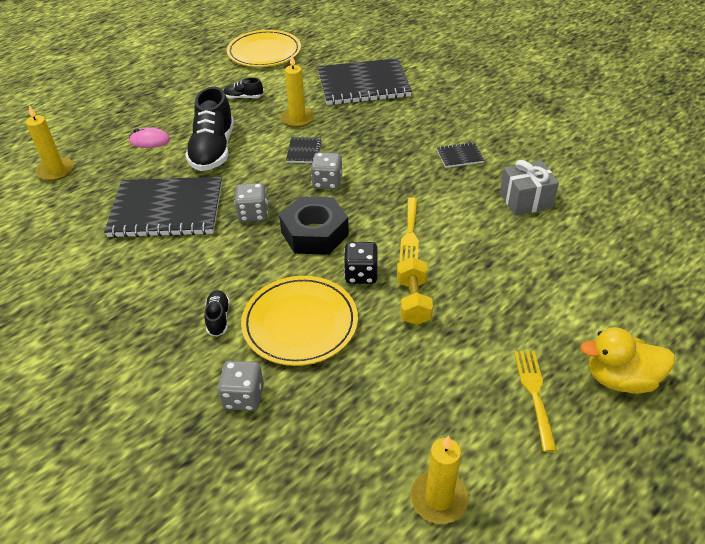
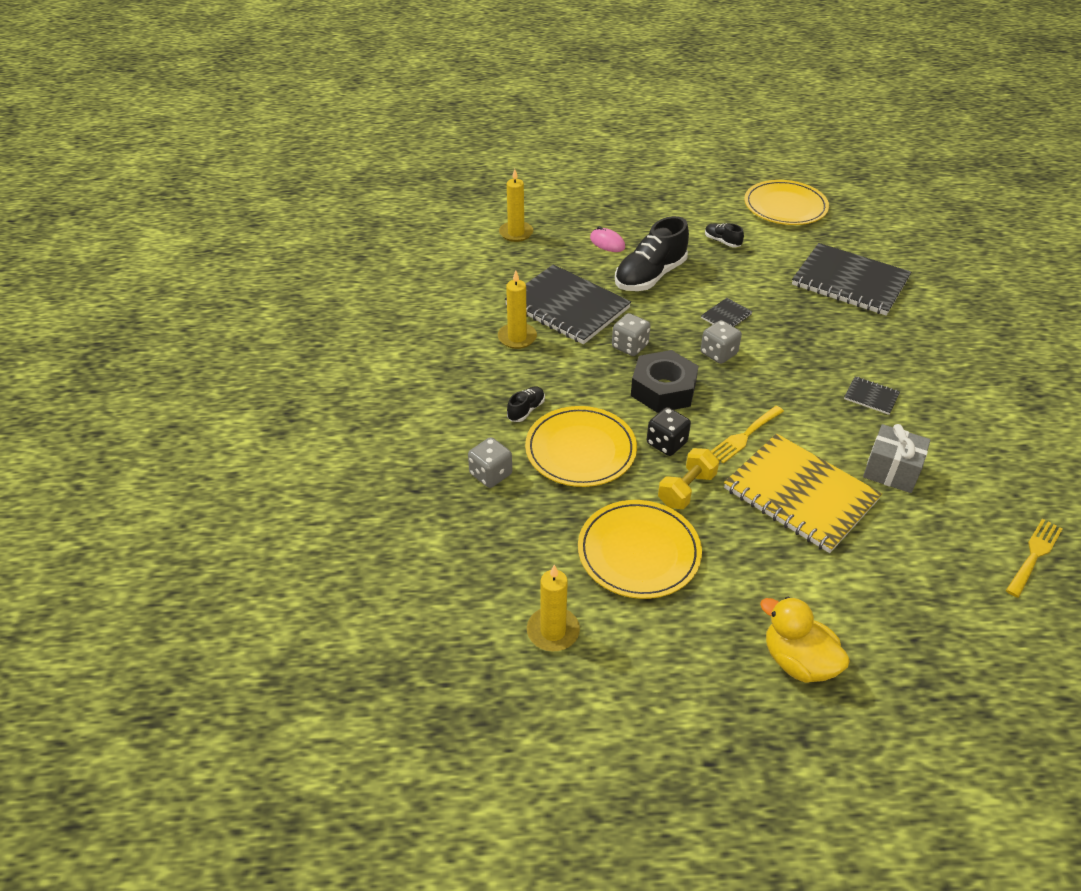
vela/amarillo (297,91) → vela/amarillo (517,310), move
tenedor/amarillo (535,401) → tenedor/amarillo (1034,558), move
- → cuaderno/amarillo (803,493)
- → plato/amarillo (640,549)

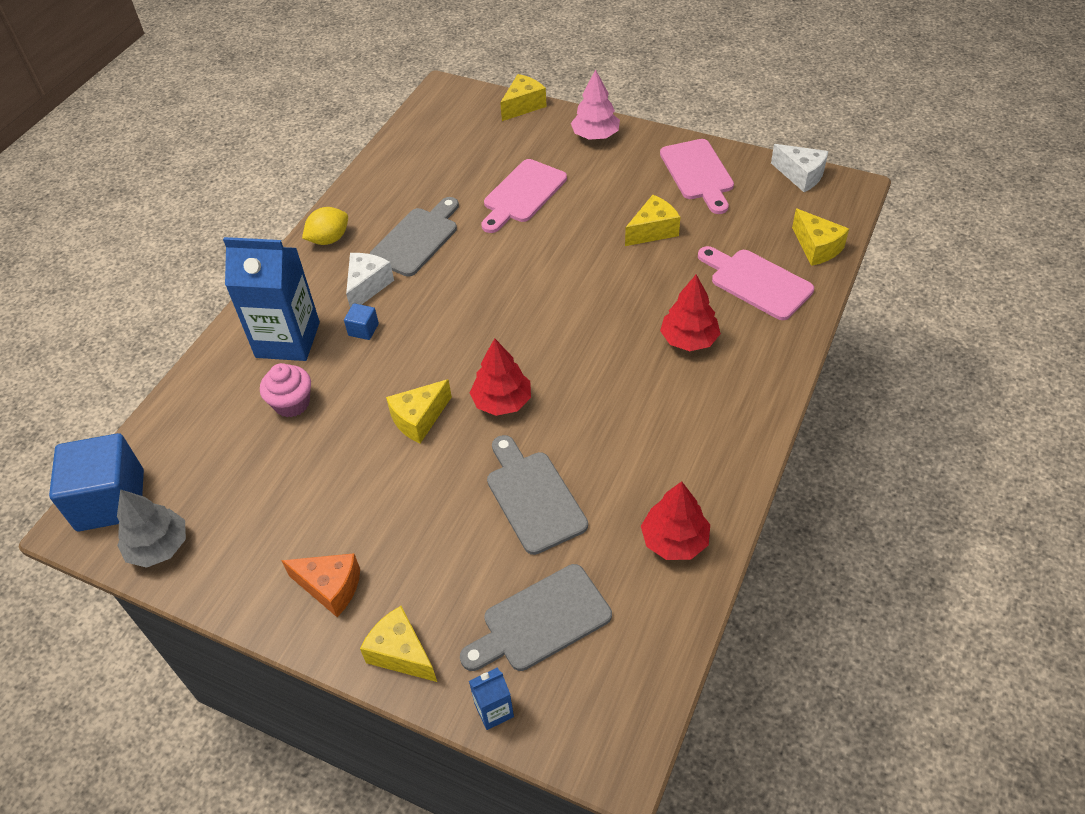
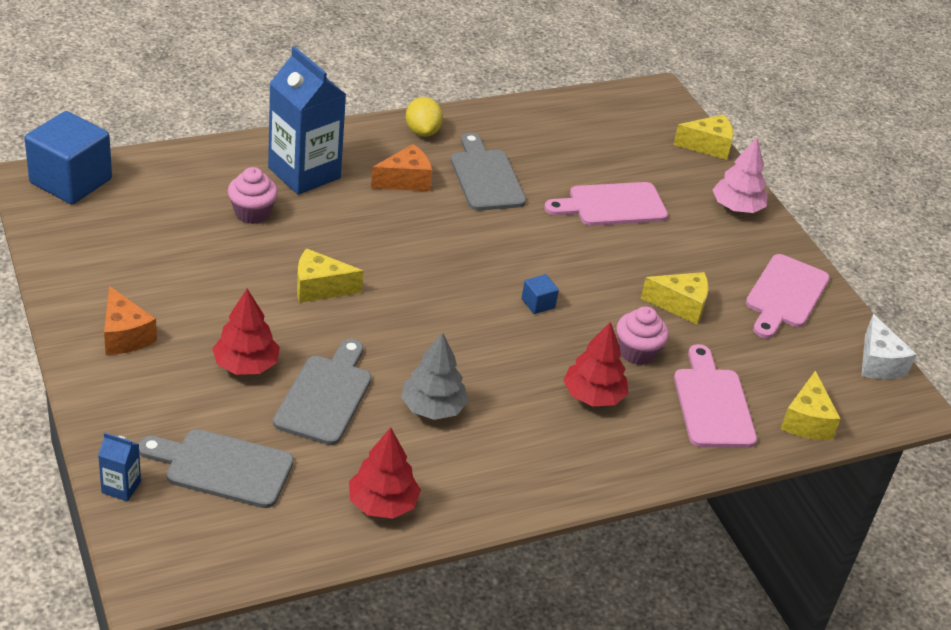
tabla de cortar/gris (414,237) → tabla de cortar/gris (488,172), 90 degrees counterclockwise
limón/amarillo (325,226) → limón/amarillo (424,117), 75 degrees clockwise
queso/blanco (370,280) → queso/naranja (401,167)
cubo/azul (361,321) → cubo/azul (540,294), move
árbol/rojo (500,377) → árbol/rojo (246,332), move
árbol/gris (151,528) → árbol/gris (435,376), move
queso/amarillo (398,644) → -
- → magdalena/rosa (642,335)

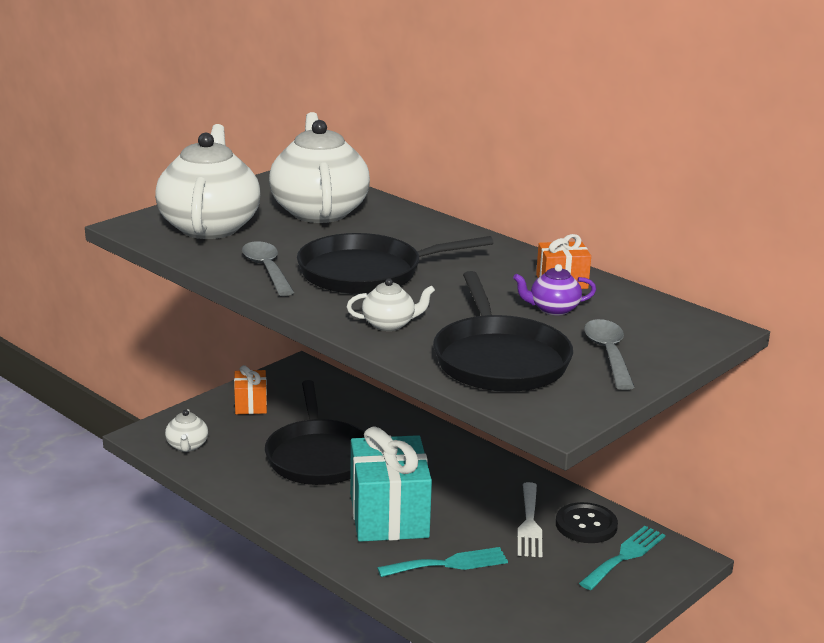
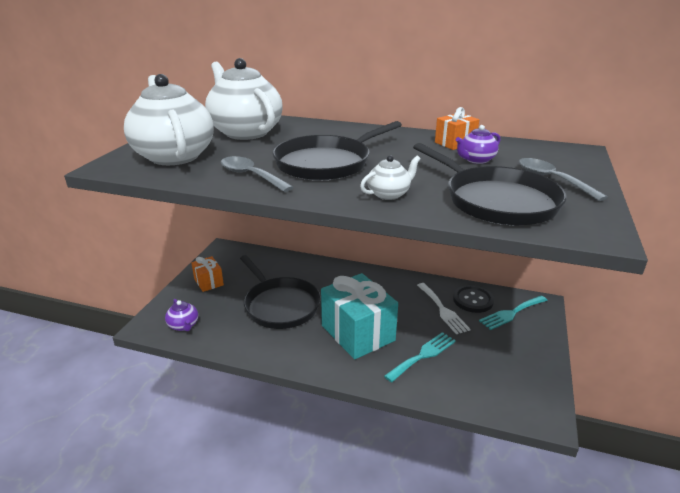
tetera/blanco (186,430) → tetera/morado (181,315)
tenedor/turquesa (622,558) → tenedor/turquesa (513,313), 135 degrees counterclockwise

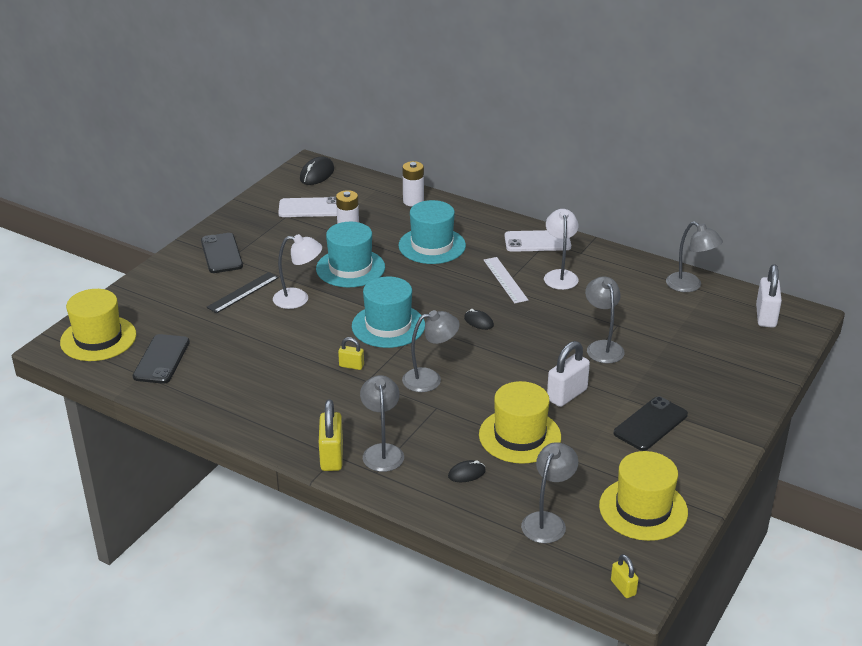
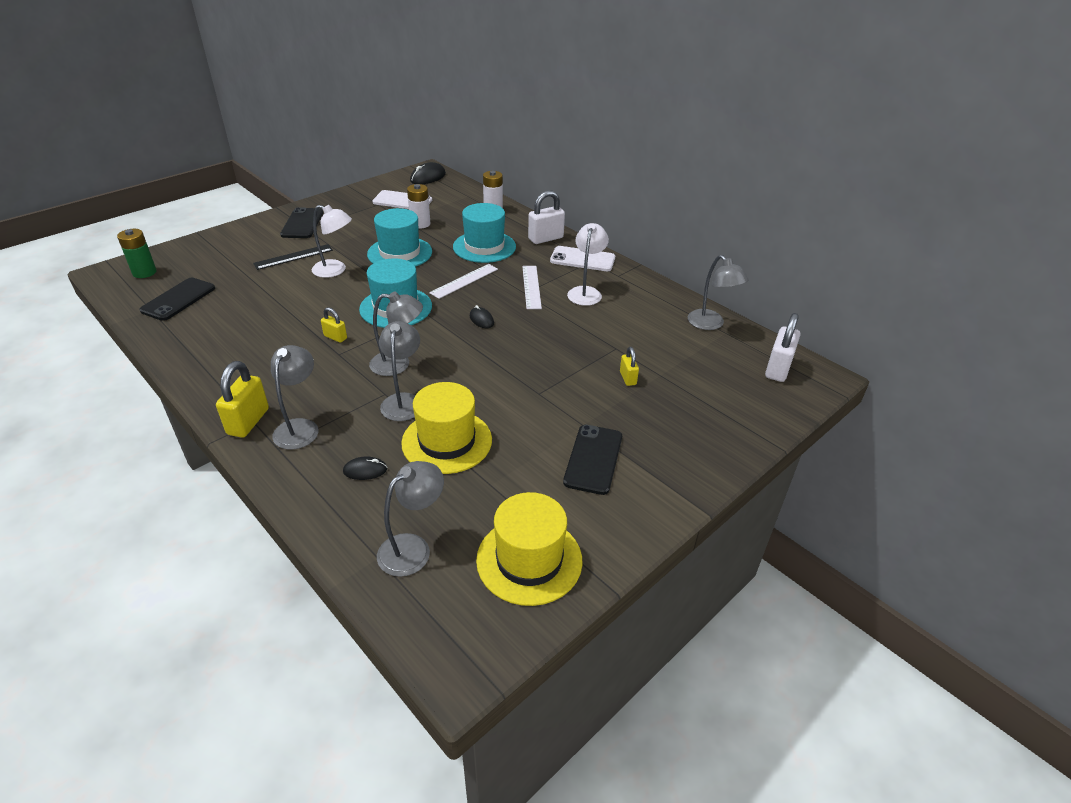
lámpara/gris (605,320) → lámpara/gris (399,371), move
sombrero/amarillo (98,325) → pila/verde (137,253)
candado/blanco (568,374) → candado/blanco (546,217), move
móvil/negro (651,423) → móvil/negro (592,460), 45 degrees counterclockwise
candado/amarillo (625,576) → candado/amarillo (629,366), move
- → regla/blanco (463,281)

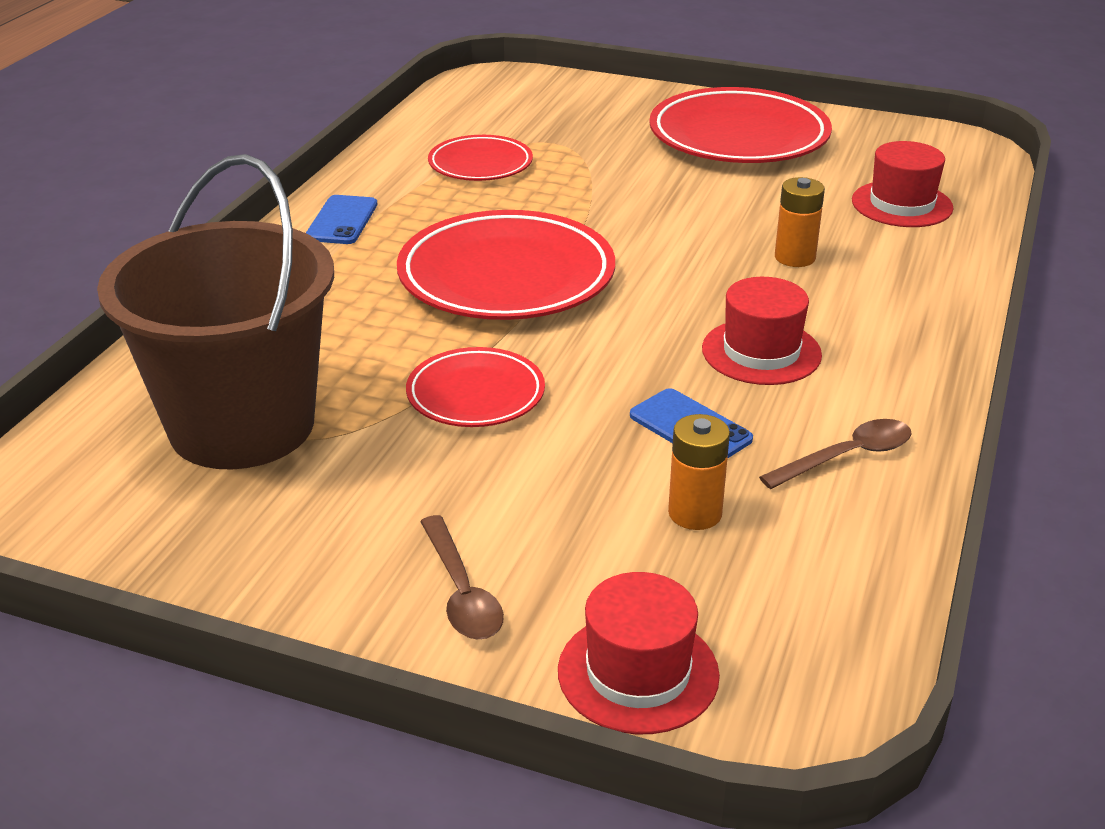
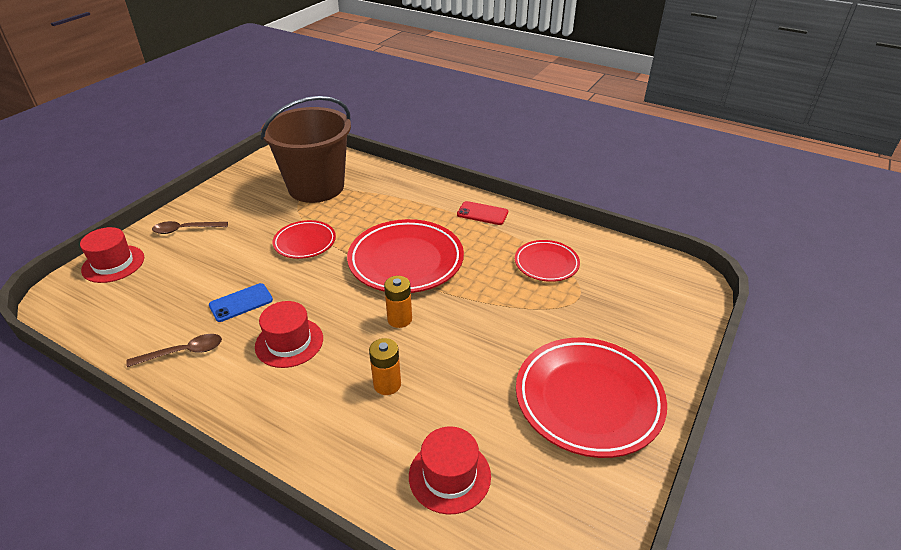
móvil/azul (341,219) → móvil/rojo (482,213)
pila/naranja (699,472) → pila/naranja (398,302), move
cuchara/marrón (835,454) → cuchara/marrón (174,350), 90 degrees counterclockwise

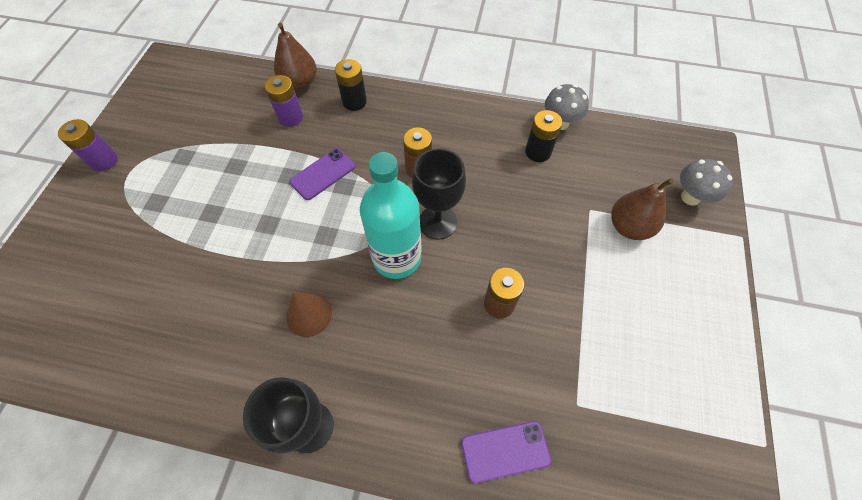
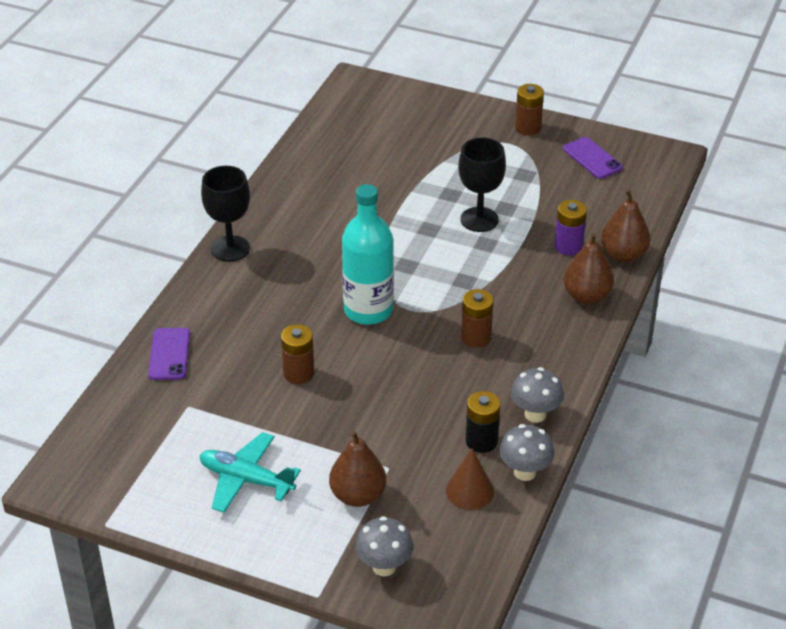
pila/negro (351,85) → pera/marrón (588,268)
pila/morado (87,145) → pila/marrón (529,109)
móvil/morado (322,174) → móvil/morado (593,158), move
copa/negro (439,194) → copa/negro (482,184), move
cono/marrón (309,314) → cono/marrón (470,479), move
- → seta/gris (537,395)
- → avión/turquesa (250,472)

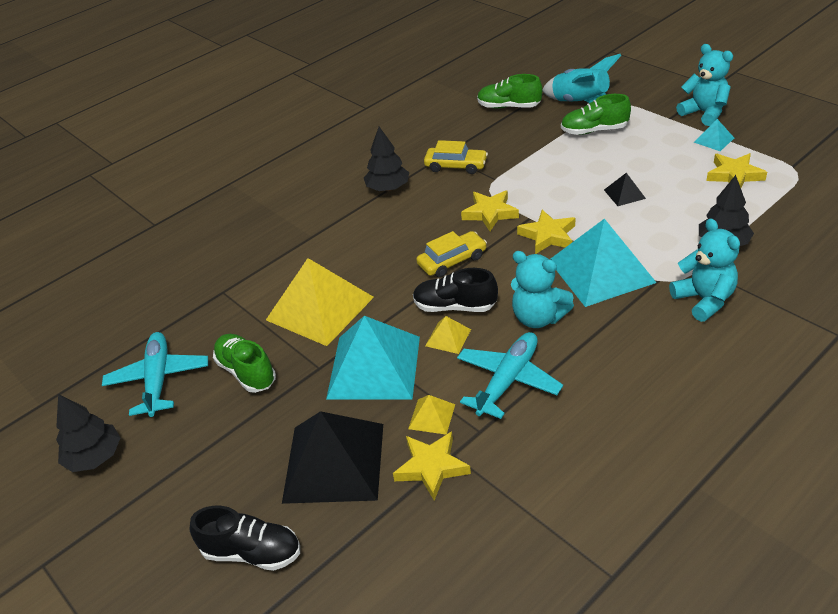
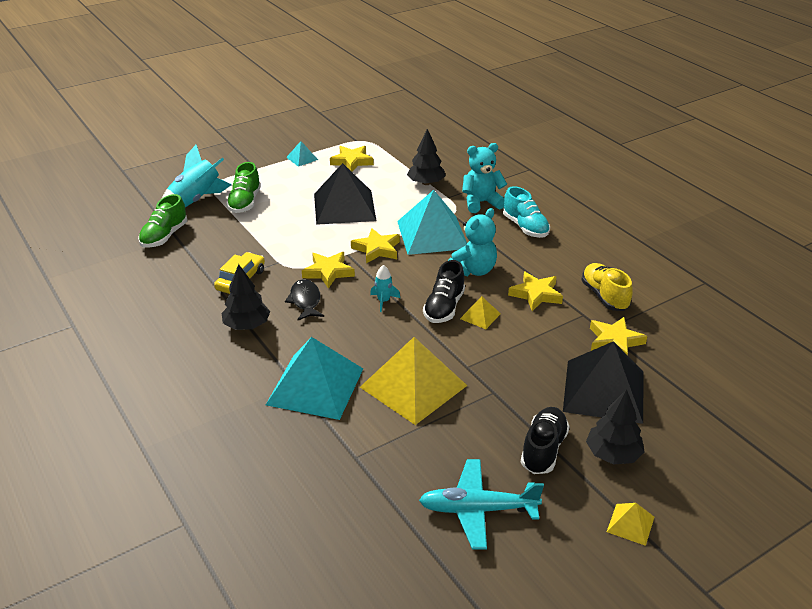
osito/turquesa (704,85) → -
pirámide/negro (625,189) → pirámide/negro (345,194), x2.30
coche/amarillo (451,254) → cohete/turquesa (385,288)
pirámide/turquesa (373,357) → pirámide/turquesa (314,378), move
avión/turquesa (510,375) → estrella/amarillo (535,291)
zapato/verde (244,363) → -
árbol/negro (88,433) → árbol/negro (615,427), move
pirámide/amarillo (431,415) → pirámide/amarillo (630,524), move
zapato/negro (245,538) → zapato/negro (545,440), move
- → zapato/turquesa (526,212)
- → zapato/amarillo (607,287)
- → pez/negro (304,300)

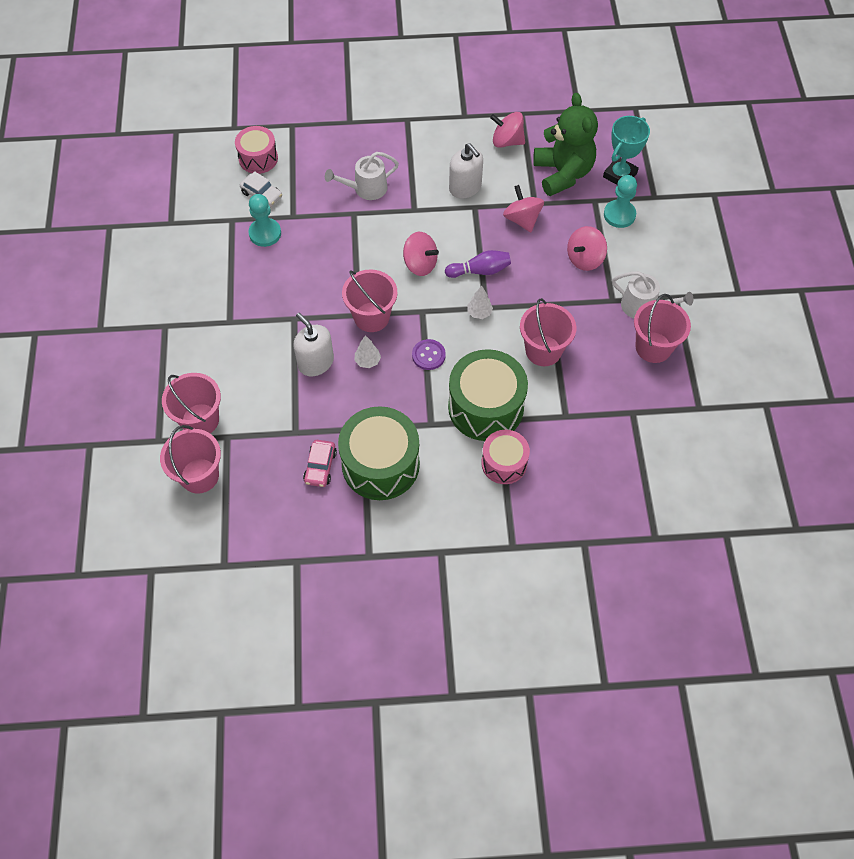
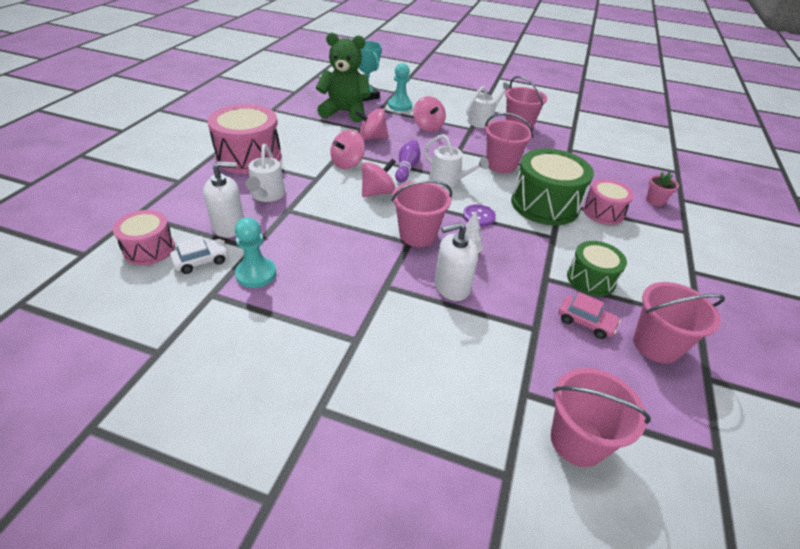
peonza/rosa (507,130) → peonza/rosa (347,149), move
dispensador de jabón/blanco (466,171) → dispensador de jabón/blanco (223,199), move
árbol/blanco (480,302) → regadera/blanco (456,160)
balde/rosa (191,403) → balde/rosa (679,323), move
tambor/verde (379,453) → tambor/verde (597,268), x0.59
- → tambor/rosa (244,139)
- → maceta/rosa (662,189)

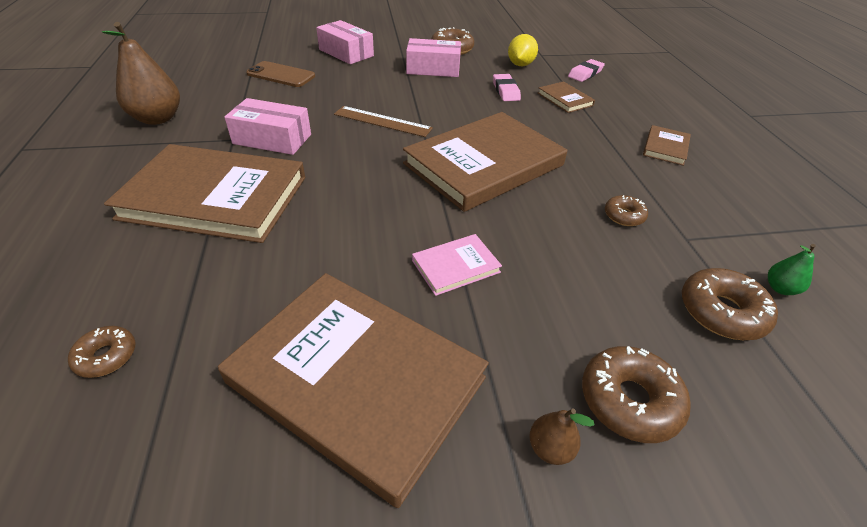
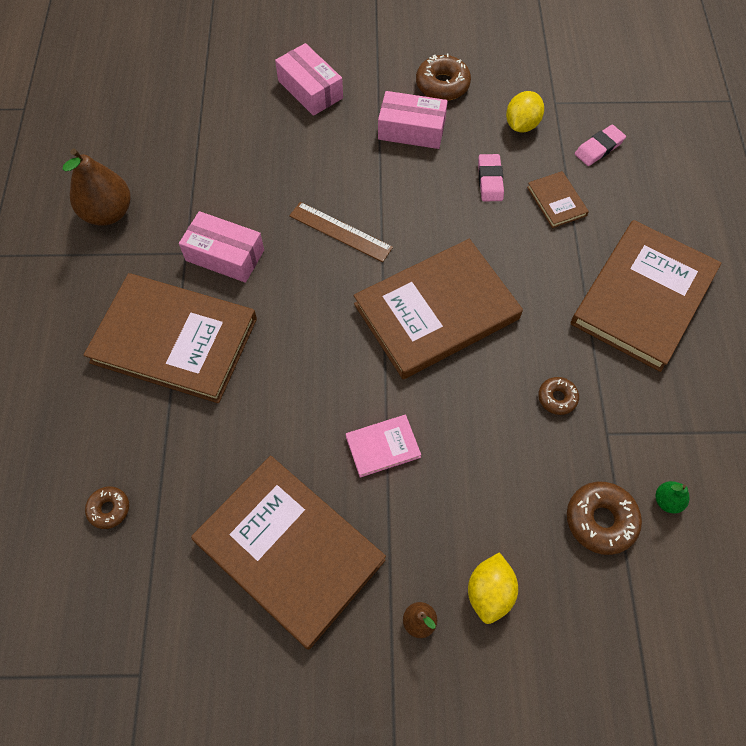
móvil/marrón (280,74) → -
libro/marrón (667,145) → libro/marrón (646,296), x2.31
rosquilla/marrón (636,394) → limón/amarillo (493,588)

